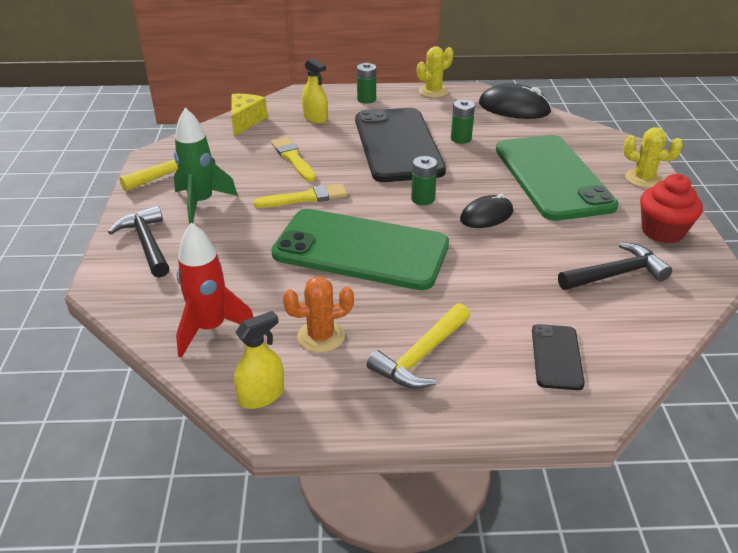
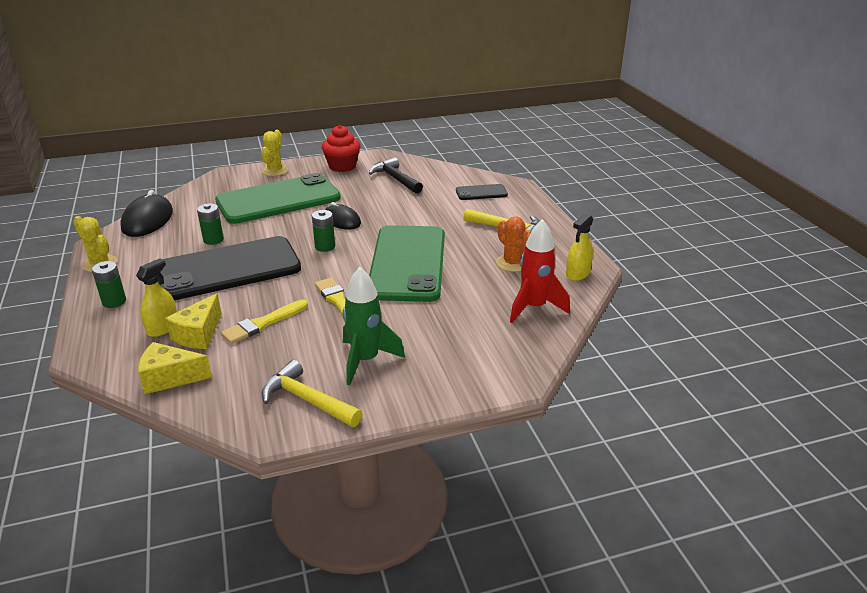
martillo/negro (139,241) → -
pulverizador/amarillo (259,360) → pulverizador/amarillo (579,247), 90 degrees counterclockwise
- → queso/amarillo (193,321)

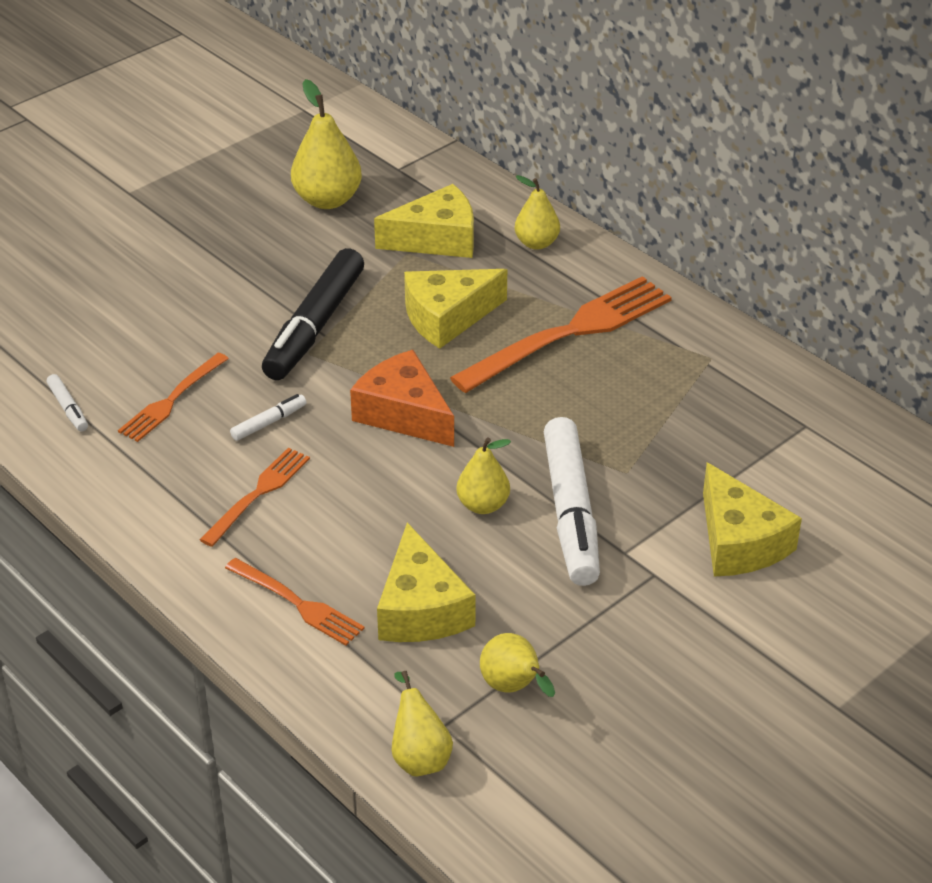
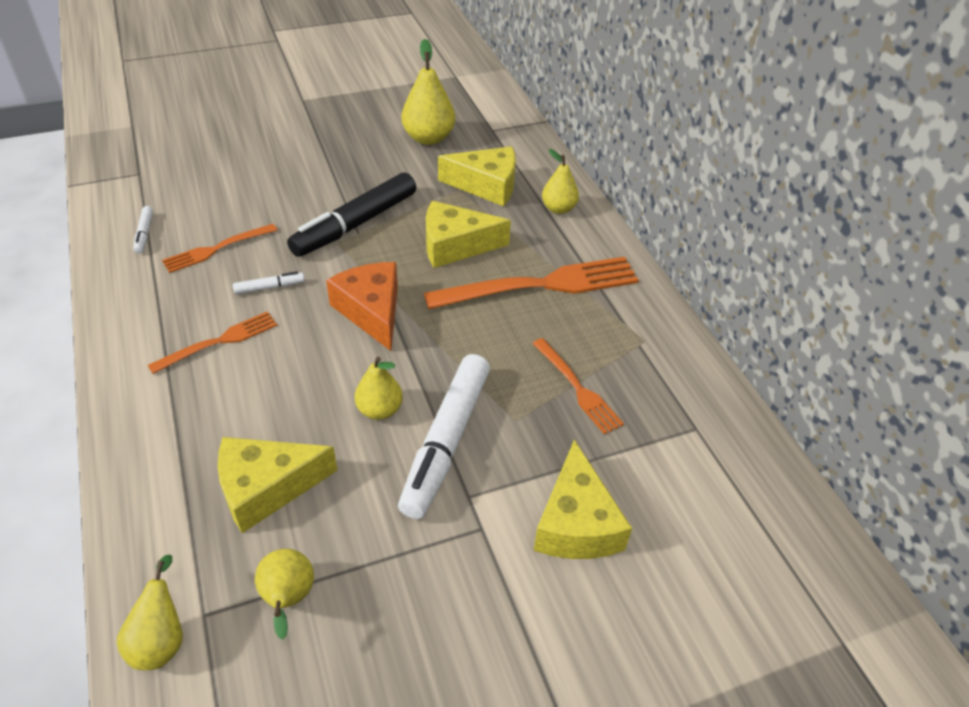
queso/amarillo (426,582) → queso/amarillo (278,485), 60 degrees clockwise
tenedor/naranja (295,602) → tenedor/naranja (578,386), move

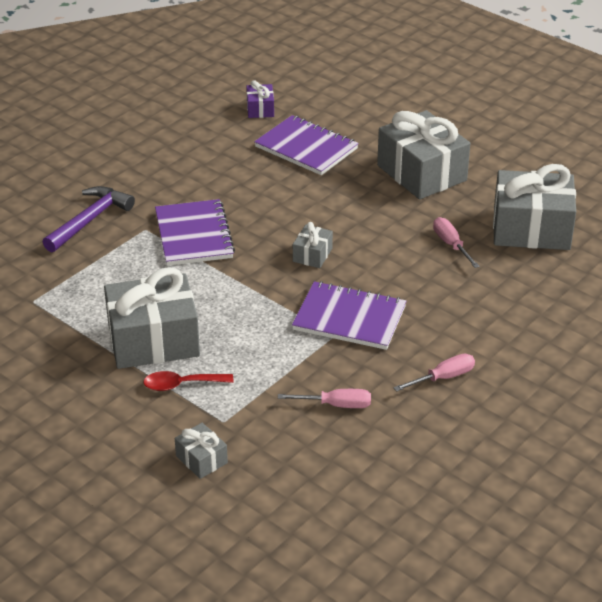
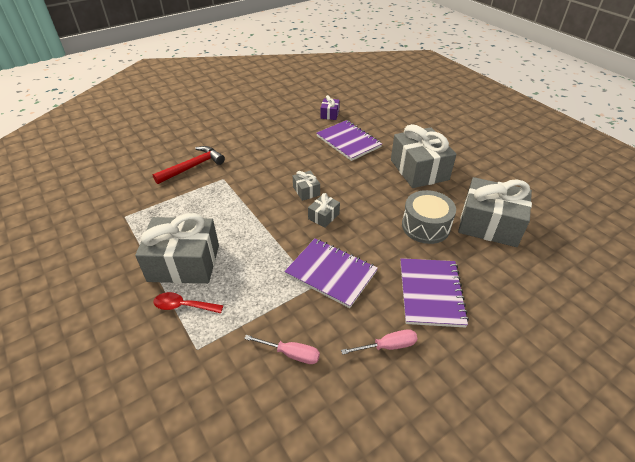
martillo/morado (89,219) → martillo/rojo (188,165)
cuaderno/morado (195,232) → cuaderno/morado (434,293), move
destornillador/rosa (456,242) → tambor/gris (429,217)
regalo/gris (201,451) → regalo/gris (306,186), move

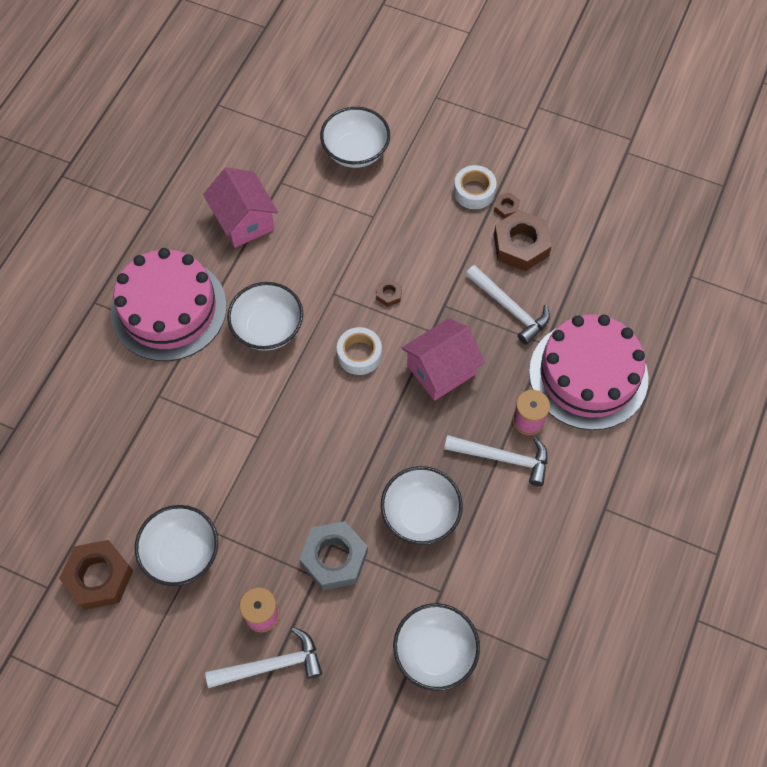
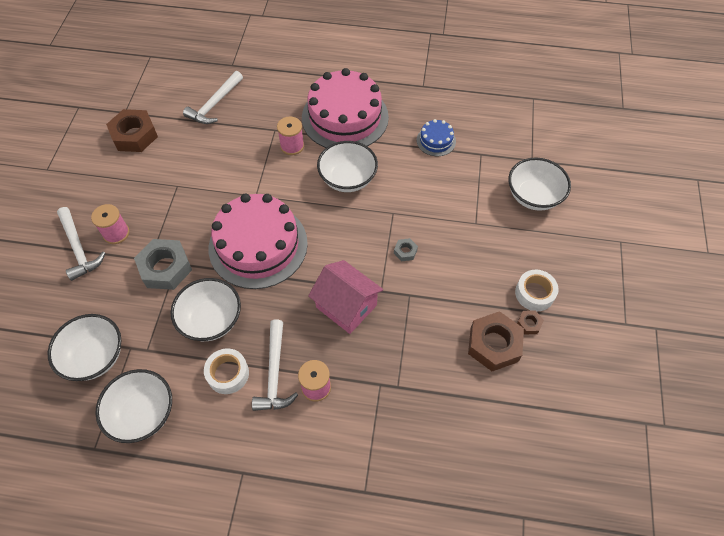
casa/rosa (240,207) → tarta/azul (436,137)
martillo/blanco (508,305) → martillo/blanco (213,97), move
tuerca/marrón (389,293) → tuerca/gris (406,249)
tarta/rosa (588,372) → tarta/rosa (258,241), move
cinta adhesiva/blanco (359,351) → cinta adhesiva/blanco (226,371), move
cuenco/blanco (176,545) → cuenco/blanco (133,406), move
- → carrete/rosa (290,135)

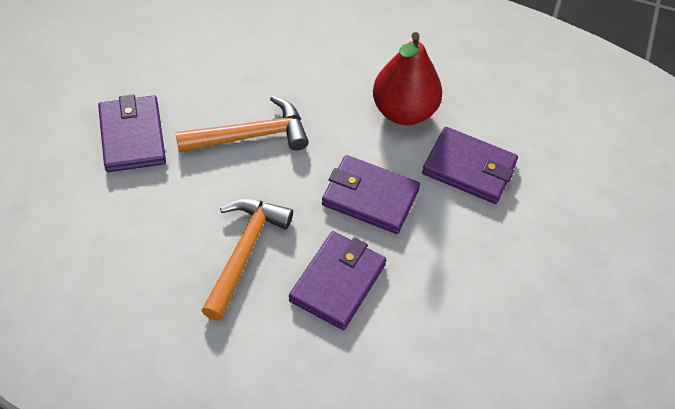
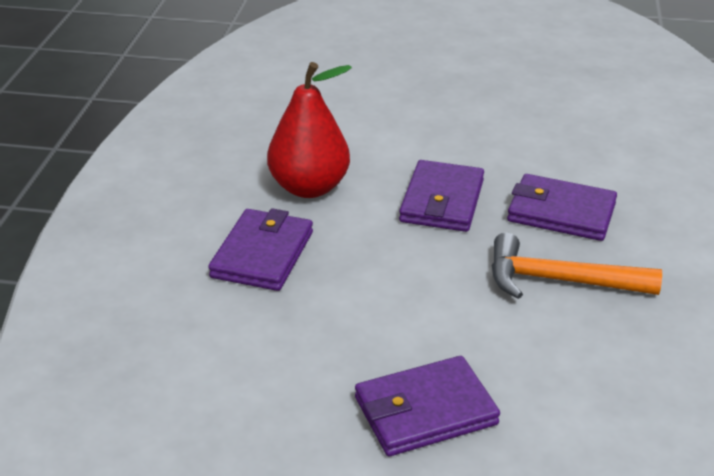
martillo/naranja (242,124) → -
cartera/morado (470,165) → cartera/morado (260,249), move

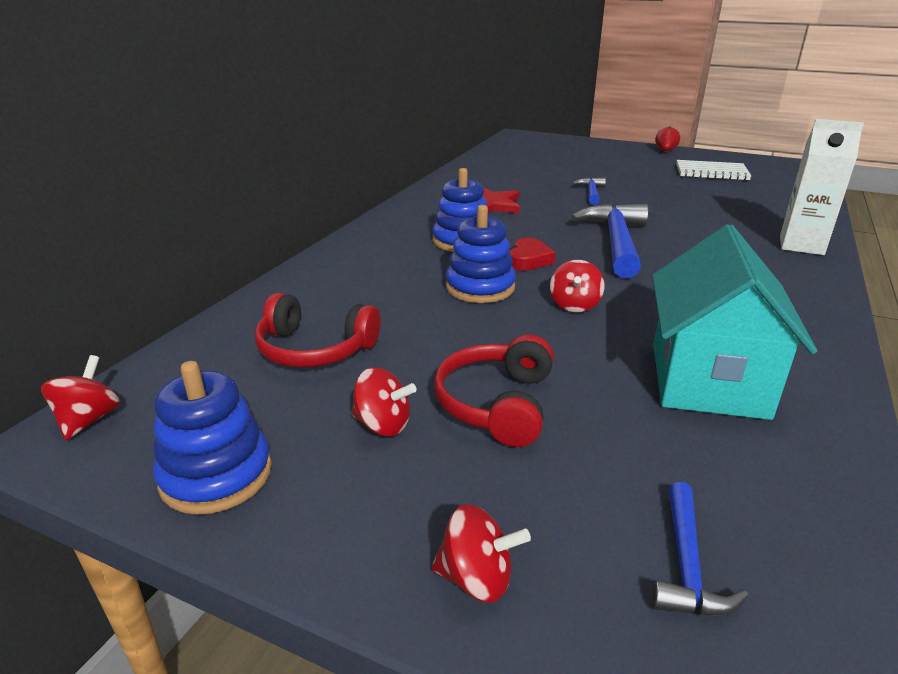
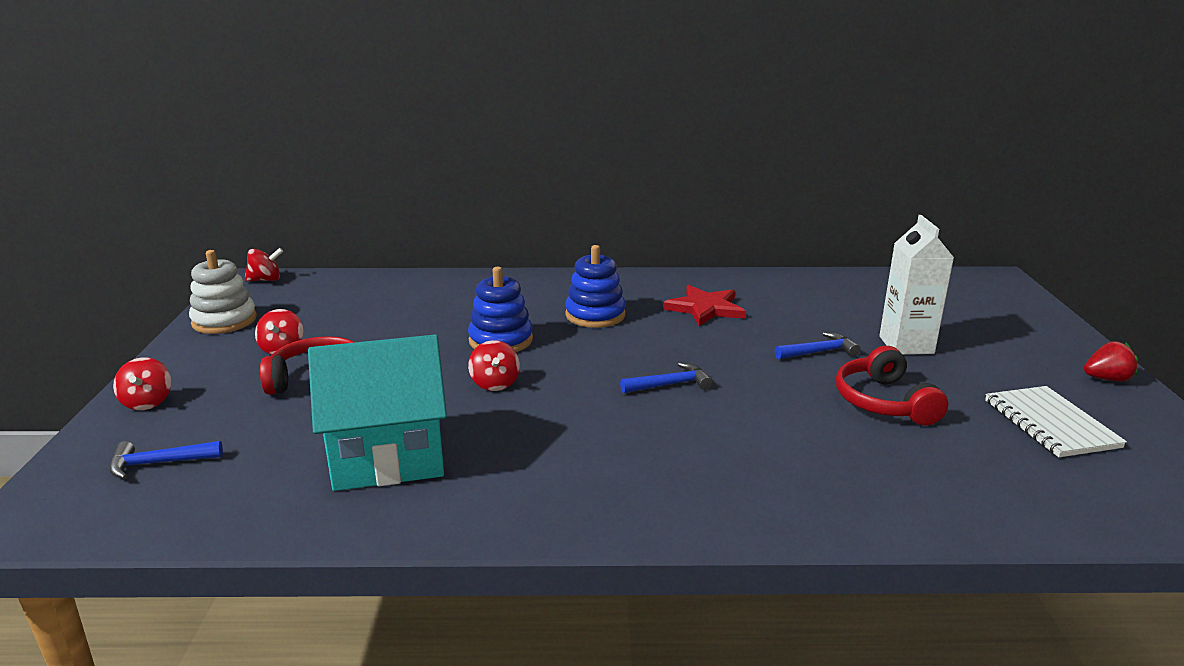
cartón de leche/blanco (822,187) → cartón de leche/blanco (916,285), move
martillo/azul (609,240) → martillo/azul (666,377), x0.51
corazón/rojo (532,254) → -
peonza/rojo (577,286) → peonza/rojo (494,365), 90 degrees counterclockwise
auriculares/rojo (318,330) → auriculares/rojo (892,385), move
juguete apilable/azul (212,438) → juguete apilable/blanco (223,292)

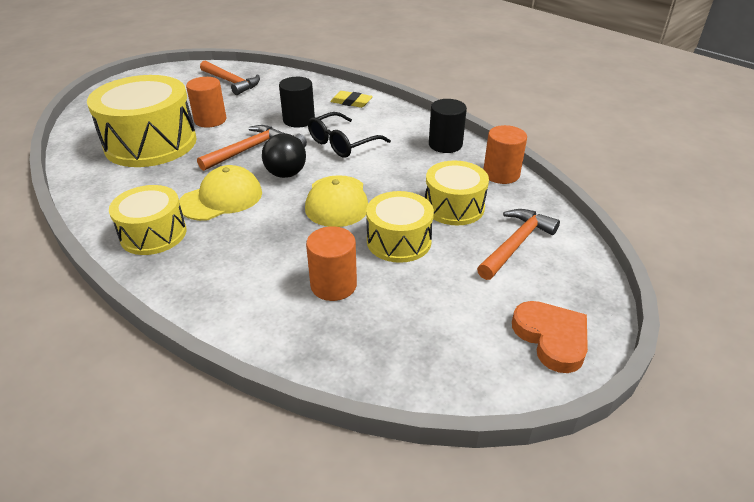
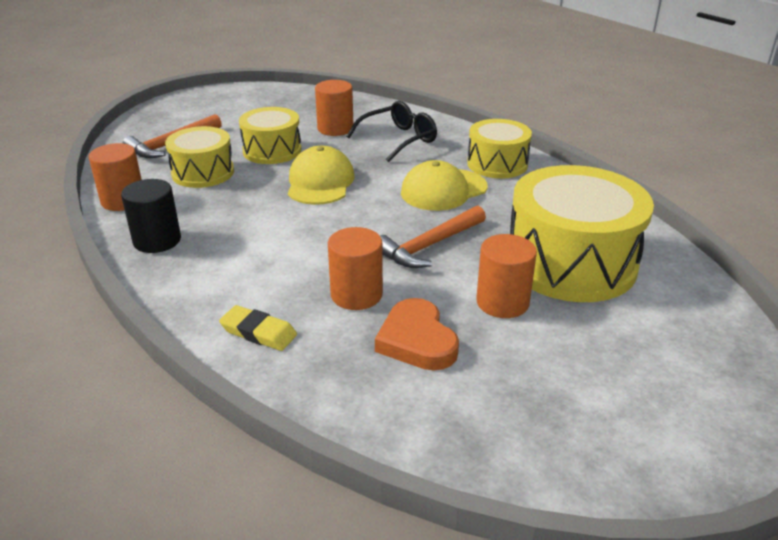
martillo/naranja (230,78) → -
cilindro/negro (297,102) → cilindro/naranja (355,268)
gafas/negro (349,135) → gafas/negro (391,131), move
bombilla/negro (284,155) → -
corazón/naranja (550,337) → corazón/naranja (417,334), move

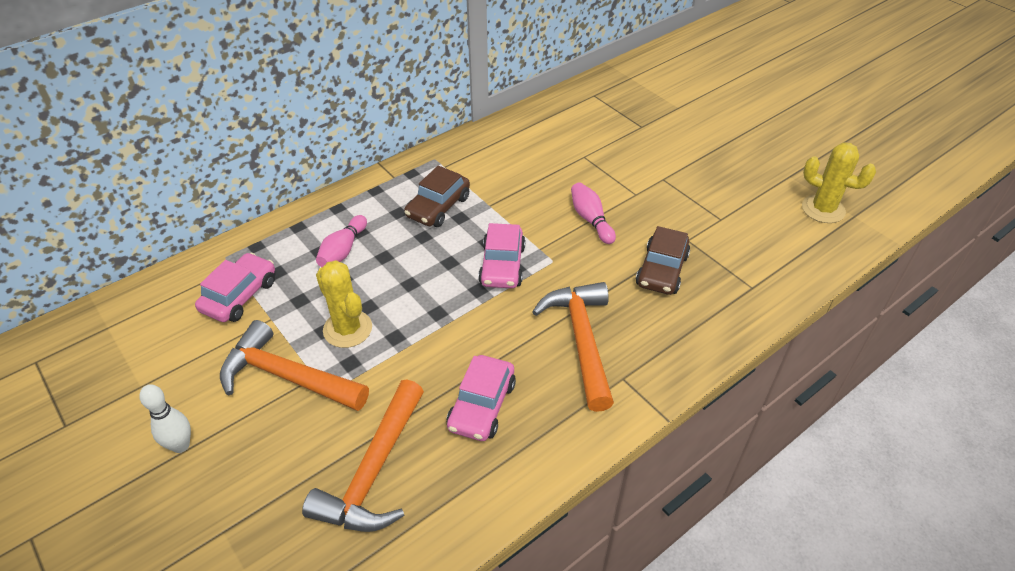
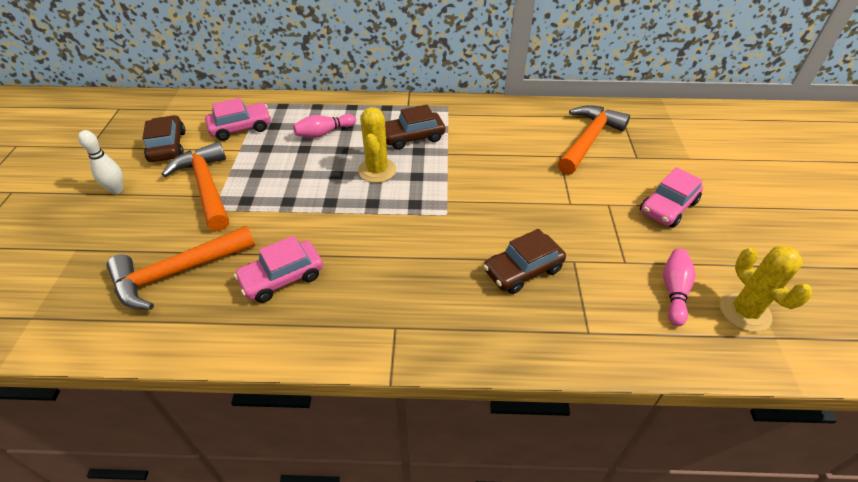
bolo/rosa (593,213) → bolo/rosa (679,287), move
coche/rosa (501,255) → coche/rosa (671,197), move
cactus/amarillo (344,304) → cactus/amarillo (377,145), move
martillo/naranja (573,347) → martillo/naranja (594,140), move
- → coche/marrón (164,138)

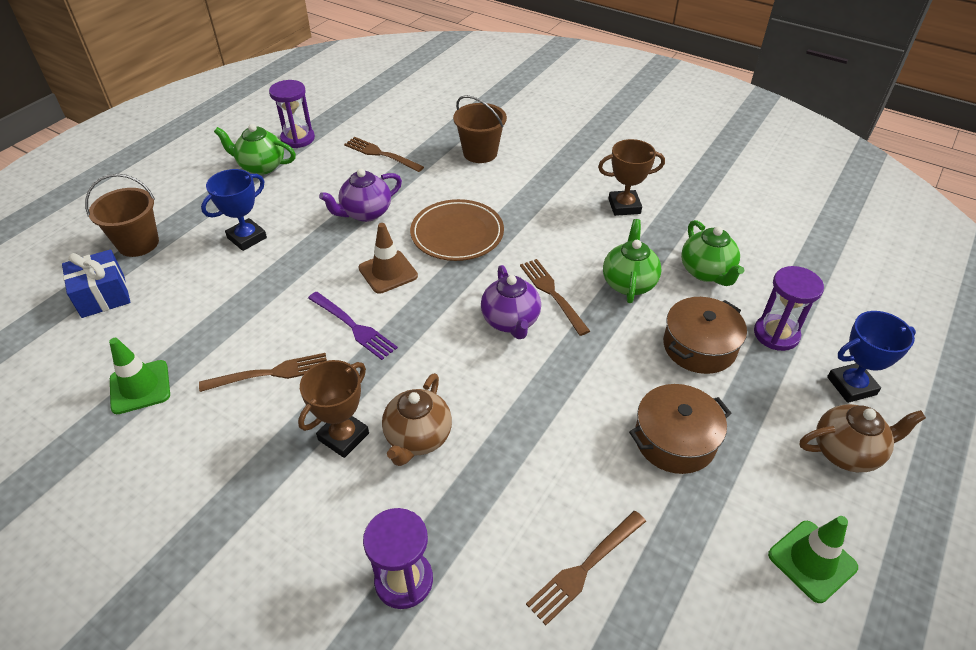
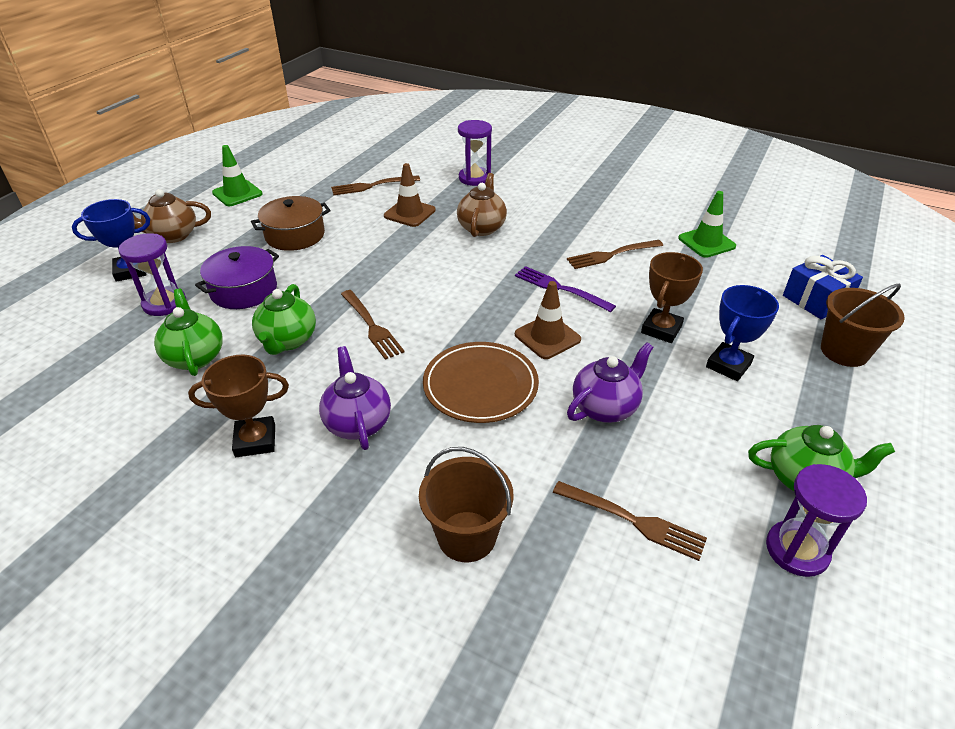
tetera/morado (511,302) → tetera/morado (355,398), move
olla/marrón (705,335) → olla/morado (237,277)
trofeo/marrón (333,409) → trofeo/marrón (672,297), move
tenedor/marrón (586,568) → tenedor/marrón (375,185), 150 degrees counterclockwise
- → cono de tráfico/marrón (410,195)

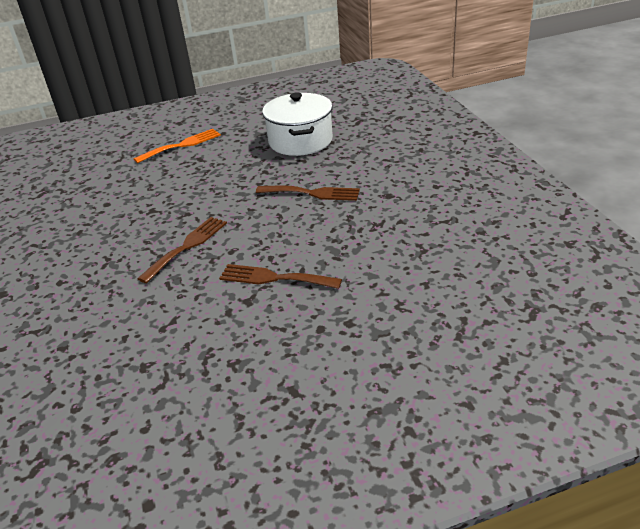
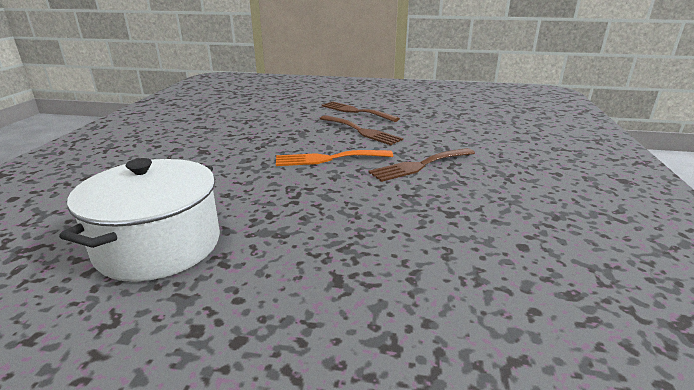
tenedor/naranja (177,146) → tenedor/naranja (334,158), move
tenedor/marrón (308,193) → tenedor/marrón (361,111), move

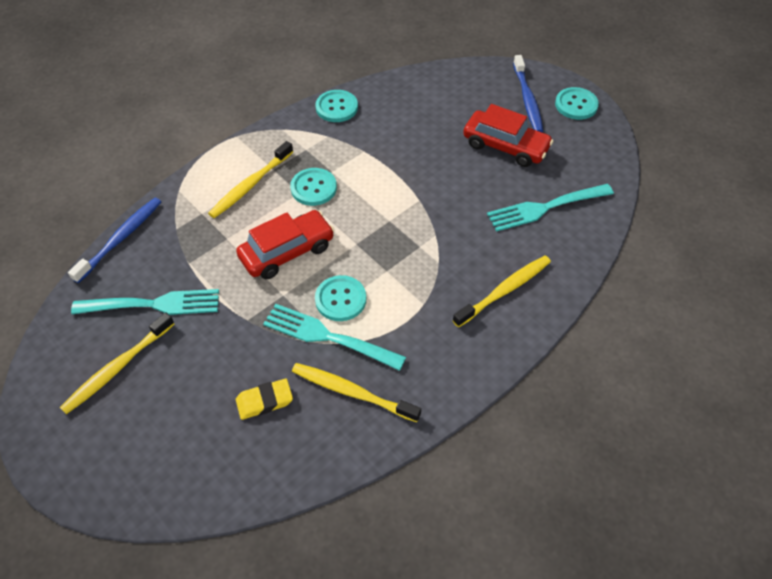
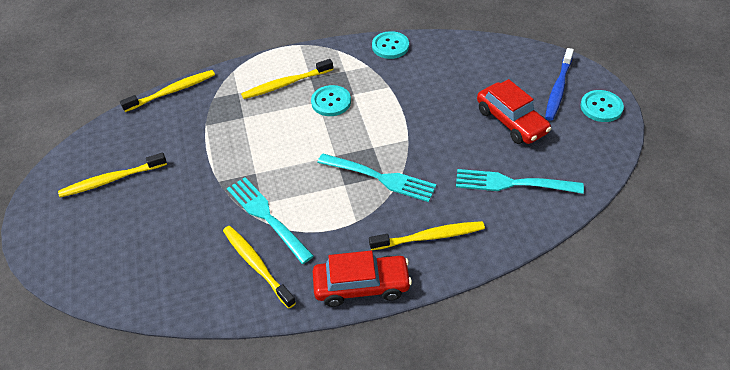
cepillo de dientes/azul (114,240) → cepillo de dientes/amarillo (167,91)
coche/rojo (285,244) → coche/rojo (362,279), move
botón/turquesa (340,298) → -
tenedor/turquesa (145,302) → tenedor/turquesa (377,177), move
goma de borrar/amarillo (264,399) → -

